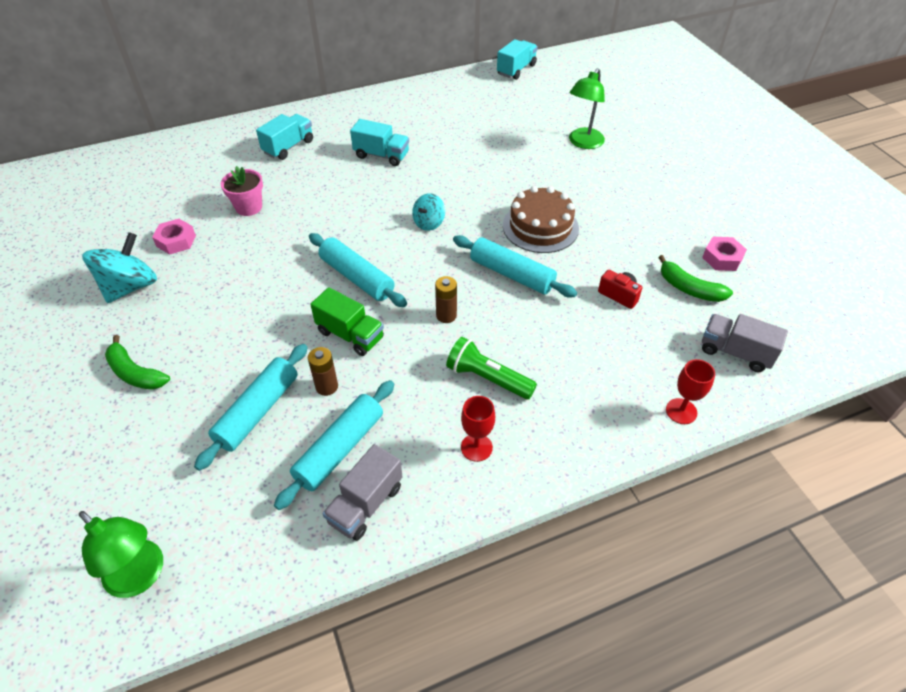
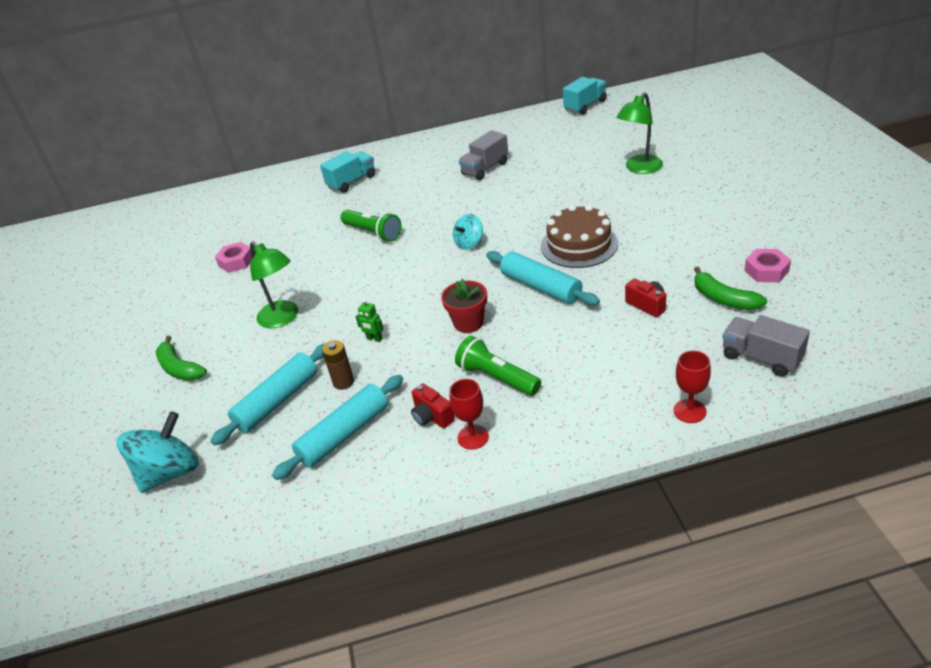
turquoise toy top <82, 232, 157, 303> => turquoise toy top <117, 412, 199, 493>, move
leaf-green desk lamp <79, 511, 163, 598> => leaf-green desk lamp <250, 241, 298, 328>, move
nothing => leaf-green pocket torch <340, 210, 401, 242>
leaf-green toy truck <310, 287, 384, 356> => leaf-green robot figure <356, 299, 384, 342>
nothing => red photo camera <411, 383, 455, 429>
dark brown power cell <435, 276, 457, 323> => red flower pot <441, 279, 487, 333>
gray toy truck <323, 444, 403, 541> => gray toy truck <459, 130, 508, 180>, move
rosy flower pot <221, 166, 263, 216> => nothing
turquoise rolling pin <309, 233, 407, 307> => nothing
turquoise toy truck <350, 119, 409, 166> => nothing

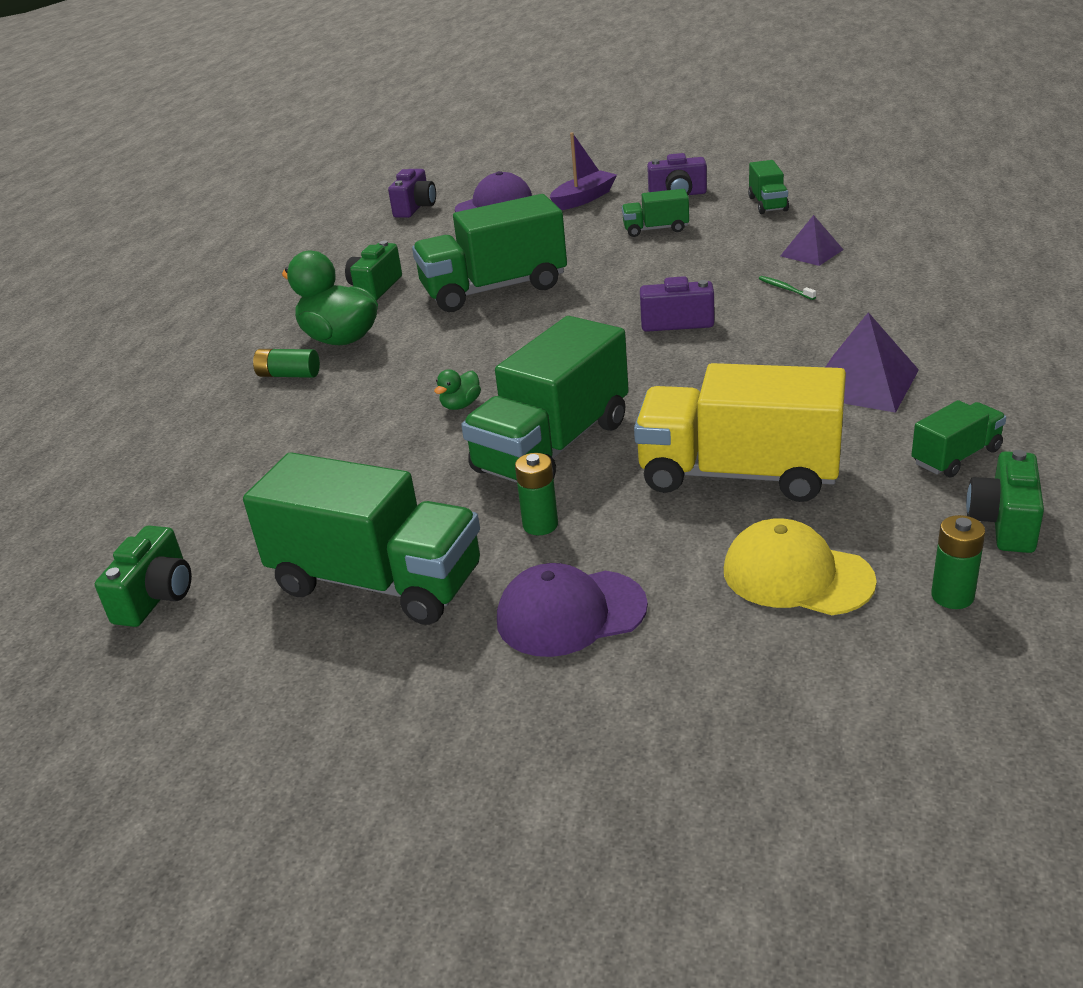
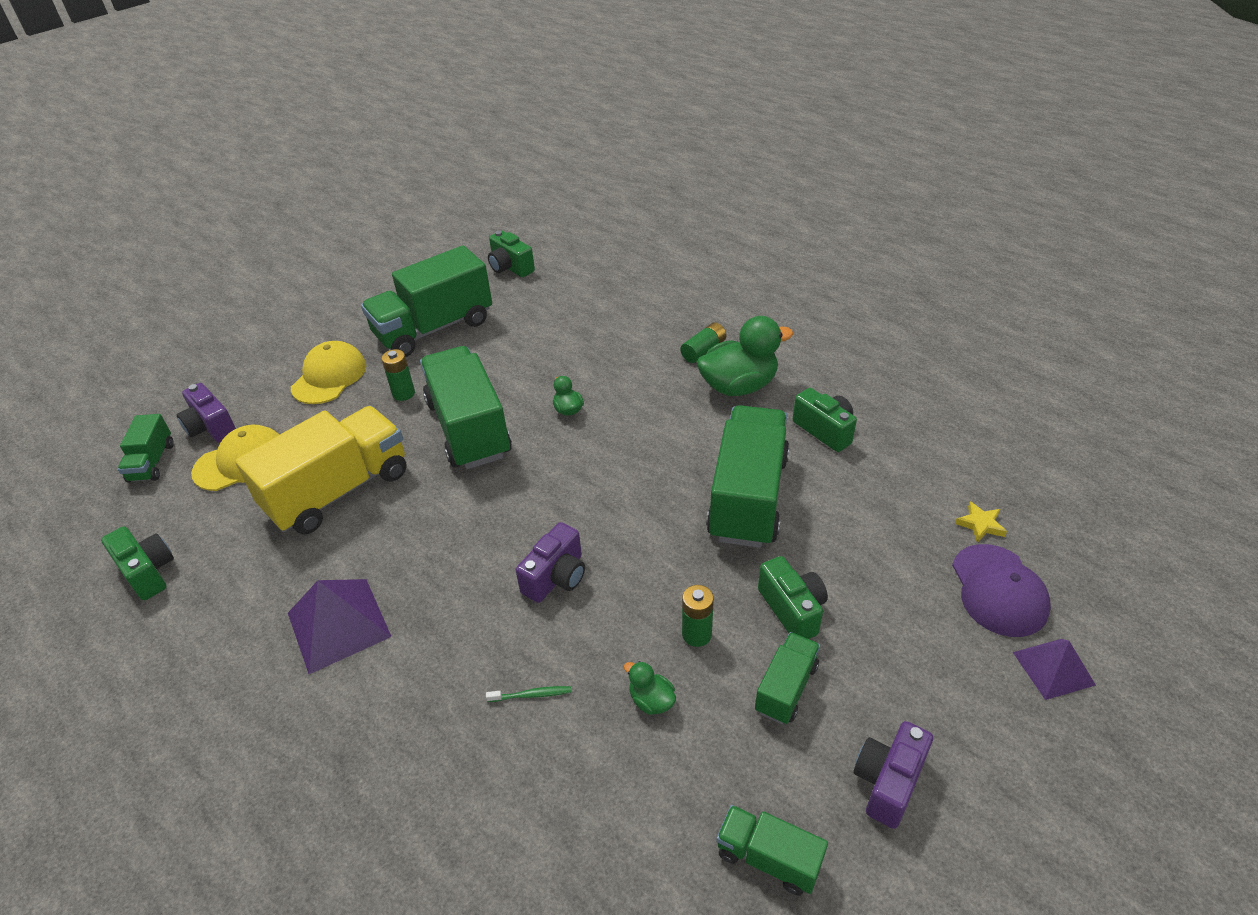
leaf-green toy truck <911, 400, 1006, 477> => leaf-green toy truck <118, 414, 174, 483>, move
violet photo camera <388, 169, 436, 218> => violet photo camera <177, 383, 236, 443>, move
violet peaked cap <497, 563, 648, 657> => bright yellow peaked cap <291, 341, 366, 404>
nothing => leaf-green toy duck <624, 661, 676, 715>
leaf-green power cell <931, 515, 985, 609> => leaf-green power cell <682, 585, 714, 647>, move
nothing => leaf-green photo camera <758, 556, 828, 639>
nothing => bright yellow five-pointed star <955, 501, 1007, 543>
violet solid pyramid <780, 215, 844, 266> => violet solid pyramid <1013, 639, 1096, 700>, move
violet toy boat <550, 132, 617, 210> => nothing

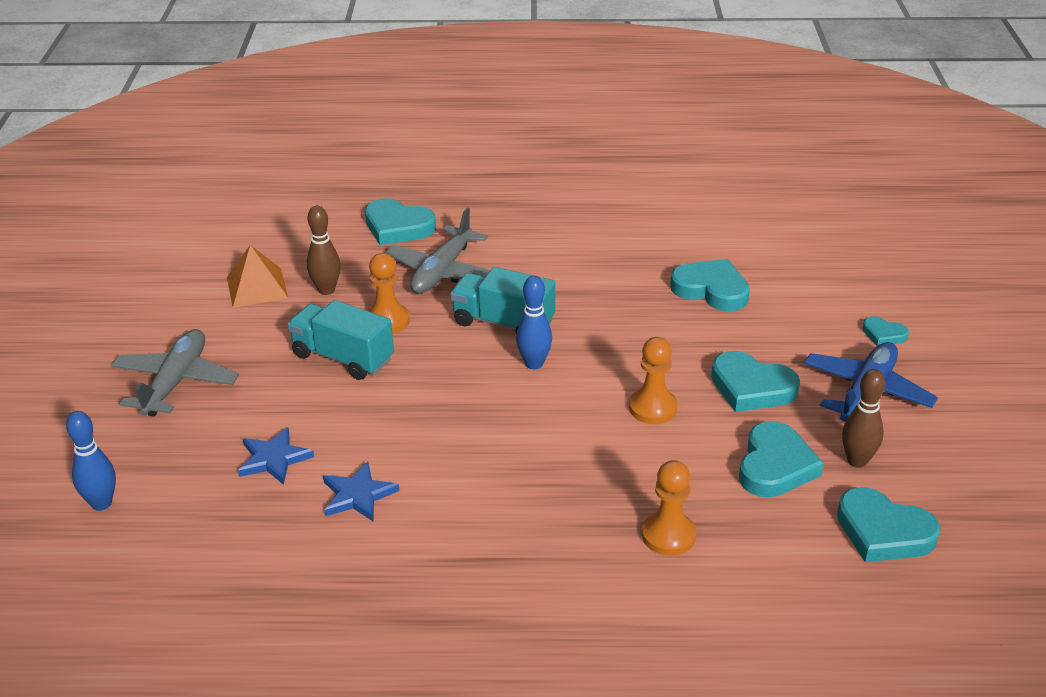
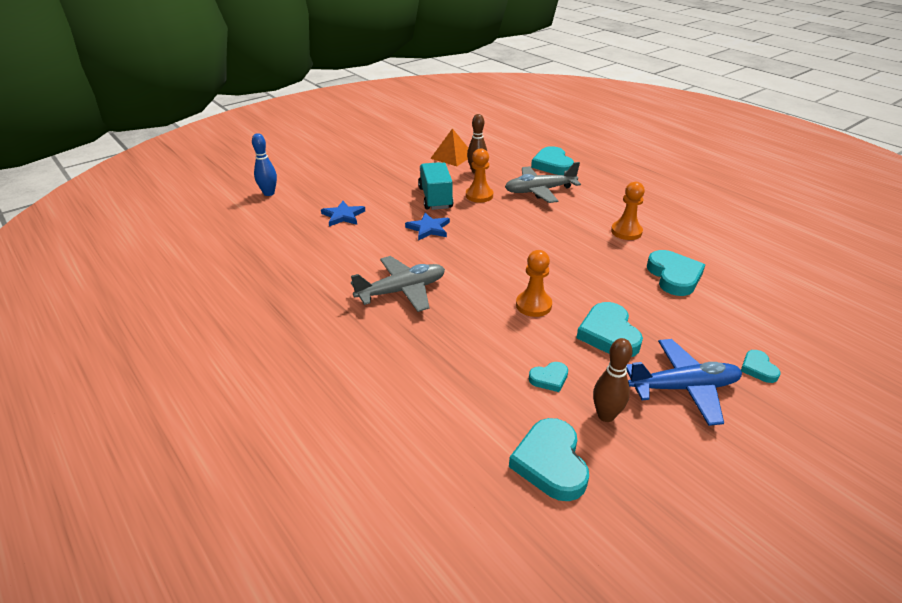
gray plane <111, 329, 239, 416> => gray plane <351, 256, 445, 312>, move
royal blue five-pointed star <323, 461, 400, 521> => royal blue five-pointed star <405, 213, 450, 241>, move
turquoise love heart <739, 421, 824, 497> => turquoise love heart <529, 362, 568, 392>, x0.53
bright orange chess pawn <642, 460, 696, 556> => bright orange chess pawn <611, 182, 645, 240>, move
turquoise toy truck <450, 267, 555, 333> => nothing
royal blue bowling pin <516, 276, 552, 369> => nothing

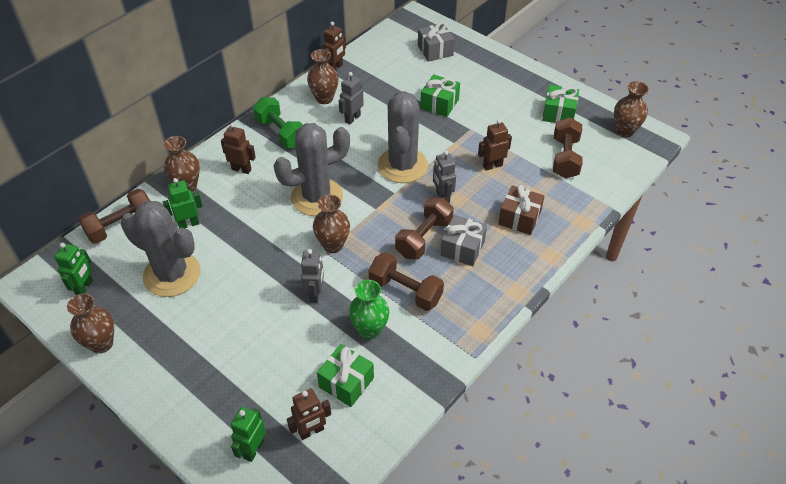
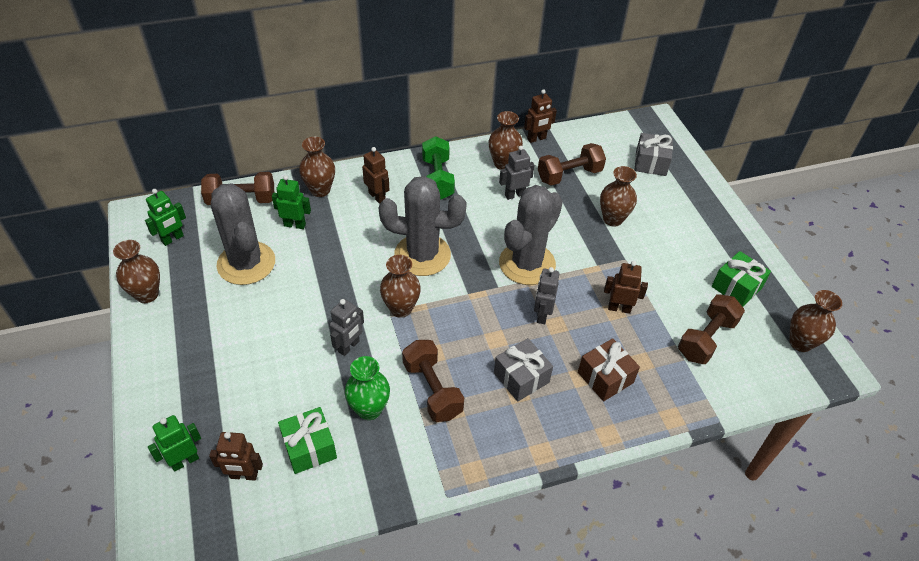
dark brown free weight <395, 197, 454, 260> => dark brown free weight <538, 143, 606, 186>, move
leaf-green gift <420, 74, 460, 117> => dark brown tall vase <600, 166, 637, 227>

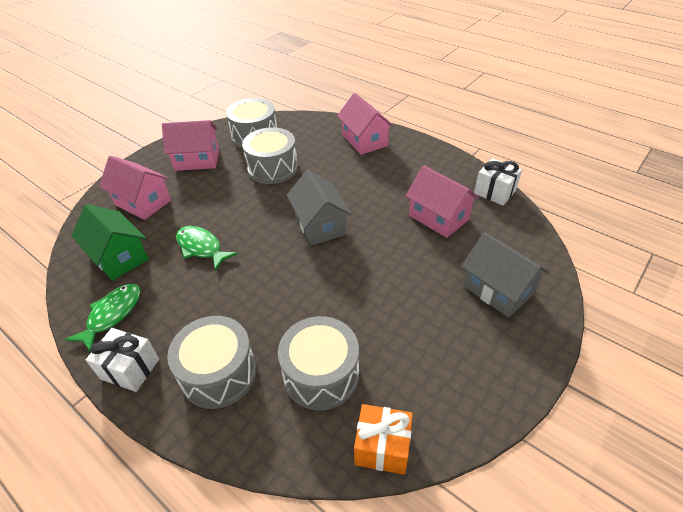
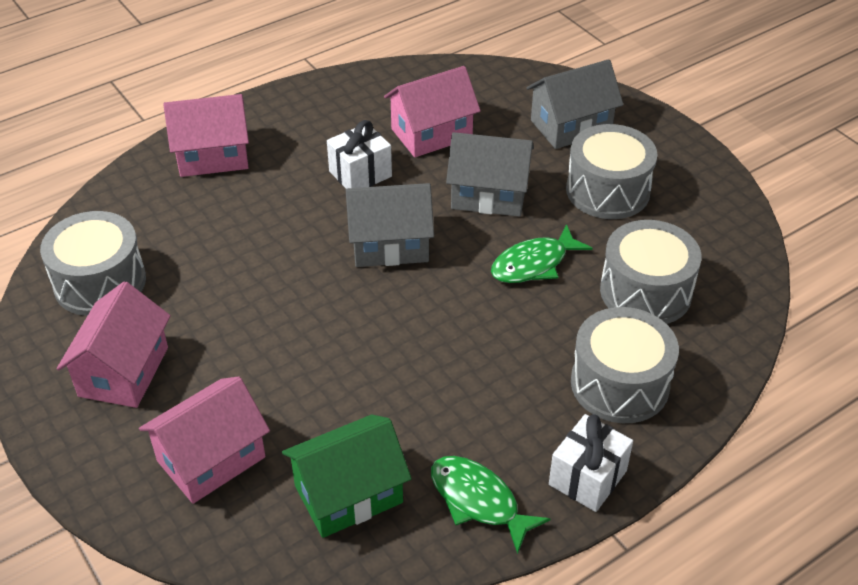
snow-white gift <474, 158, 522, 206> => snow-white gift <327, 120, 392, 189>, move
nothing => gray house <446, 132, 534, 217>
leaf-green toy fish <176, 226, 238, 271> => leaf-green toy fish <491, 224, 593, 283>, move
gray toy drum <242, 127, 298, 184> => gray toy drum <566, 124, 658, 219>, move
bright orange gift <354, 404, 413, 475> => nothing

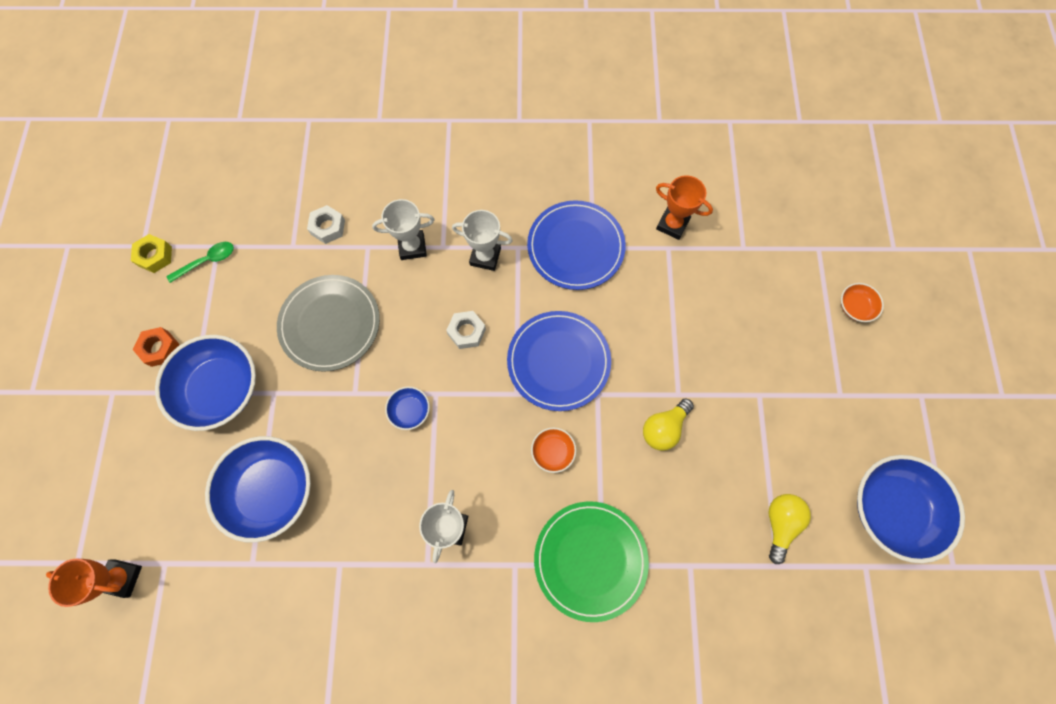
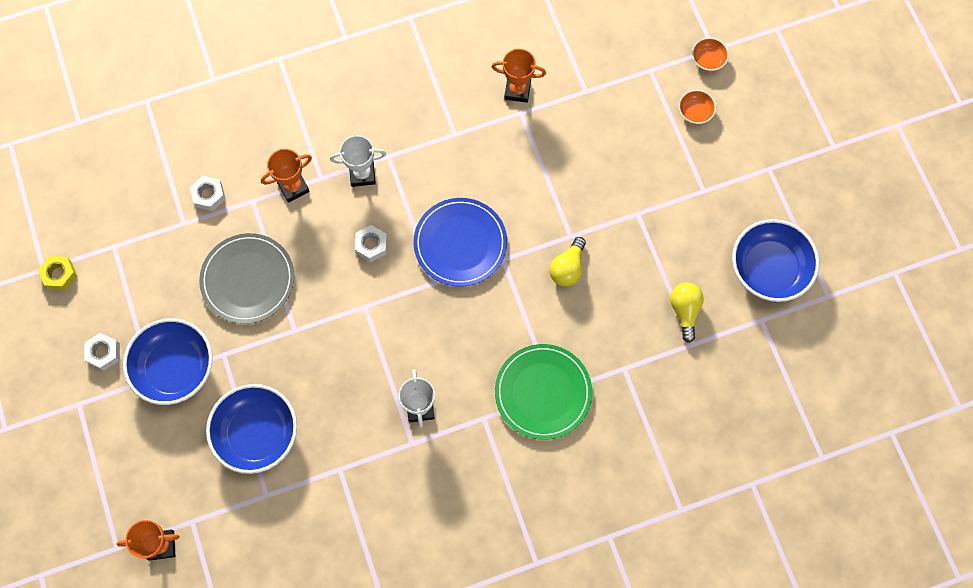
bright orange nut <132, 327, 180, 367> => snow-white nut <84, 333, 120, 371>
snow-white prize cup <372, 199, 434, 260> => bright orange prize cup <261, 149, 312, 203>
bright orange serving bowl <531, 427, 576, 473> => bright orange serving bowl <692, 38, 729, 71>, move
leaf-green spoon <166, 242, 234, 283> => nothing
royal blue serving bowl <385, 386, 430, 430> => nothing
royal blue flat dish <527, 200, 626, 290> => nothing

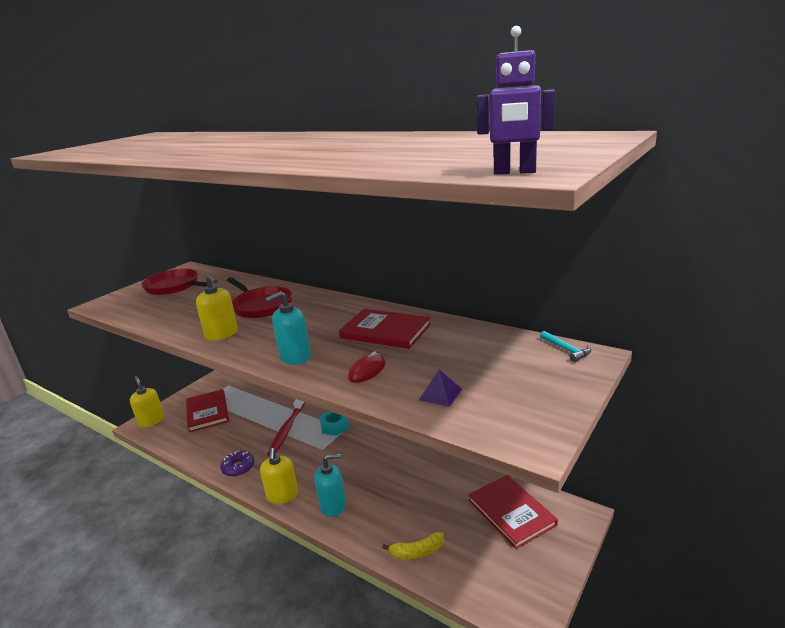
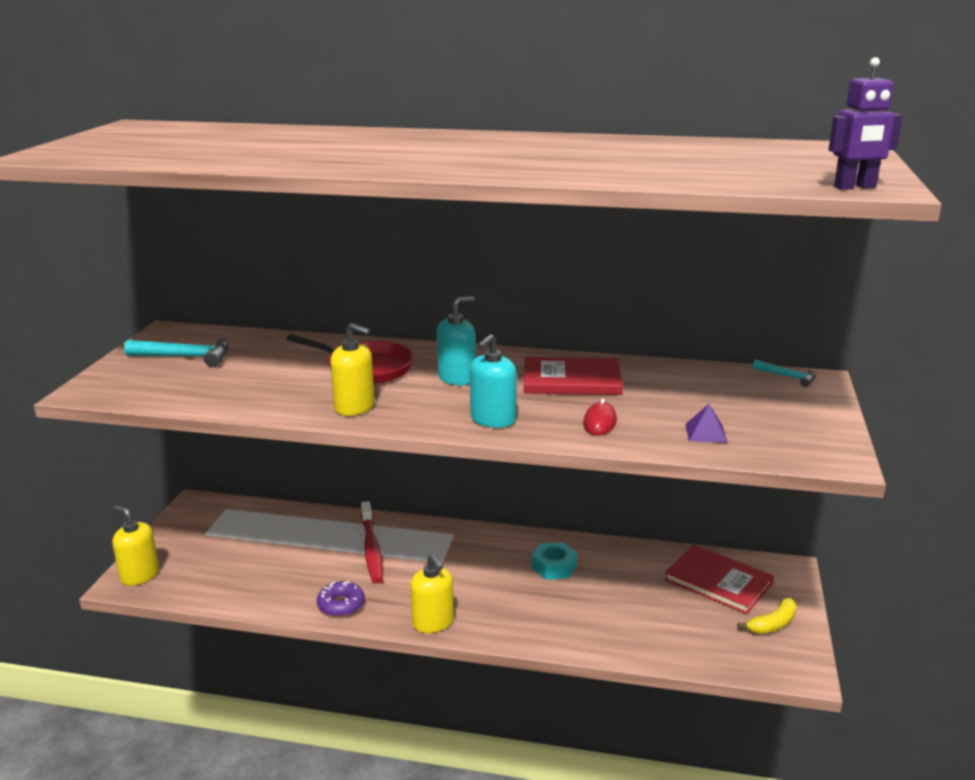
red pan <142, 269, 207, 295> => turquoise carpenter's hammer <124, 338, 229, 367>
turquoise soap dispenser <315, 454, 346, 517> => turquoise soap dispenser <437, 296, 476, 385>, move
turquoise nut <320, 411, 349, 436> => turquoise nut <531, 542, 577, 580>, move
bright yellow banana fruit <382, 532, 444, 559> => bright yellow banana fruit <737, 598, 797, 634>, move
red hardback <186, 389, 229, 432> => nothing

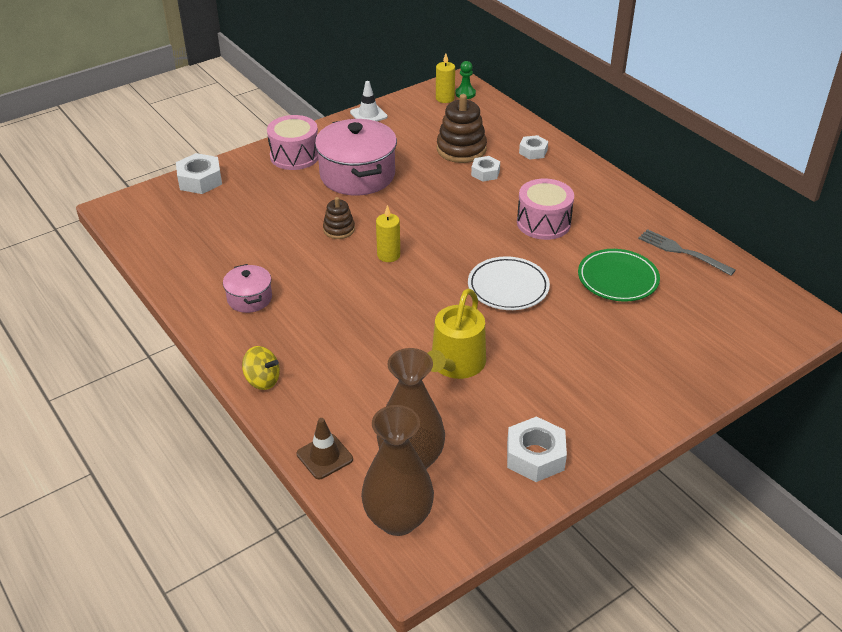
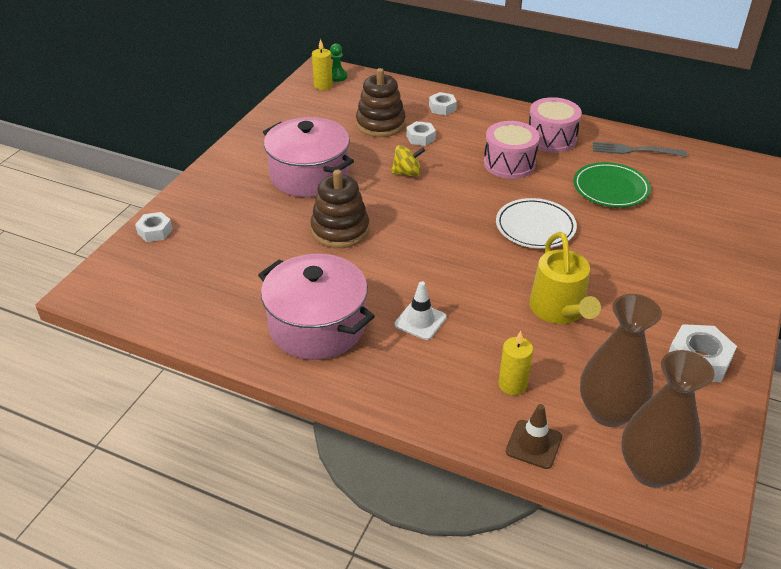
snow-white nut <176, 153, 222, 194> => snow-white nut <135, 212, 173, 242>, x0.64
rosy pot <223, 264, 272, 313> => rosy pot <258, 254, 375, 360>, x1.95
dark brown ring stacker <323, 197, 355, 239> => dark brown ring stacker <311, 169, 369, 248>, x1.75
bright yellow toy top <242, 346, 280, 390> => bright yellow toy top <391, 145, 425, 177>, move
snow-white traffic cone <350, 81, 388, 121> => snow-white traffic cone <395, 281, 447, 340>, move
bright yellow candle <376, 205, 400, 262> => bright yellow candle <498, 331, 533, 395>, move
rosy toy drum <267, 115, 318, 170> => rosy toy drum <529, 97, 582, 153>, move

